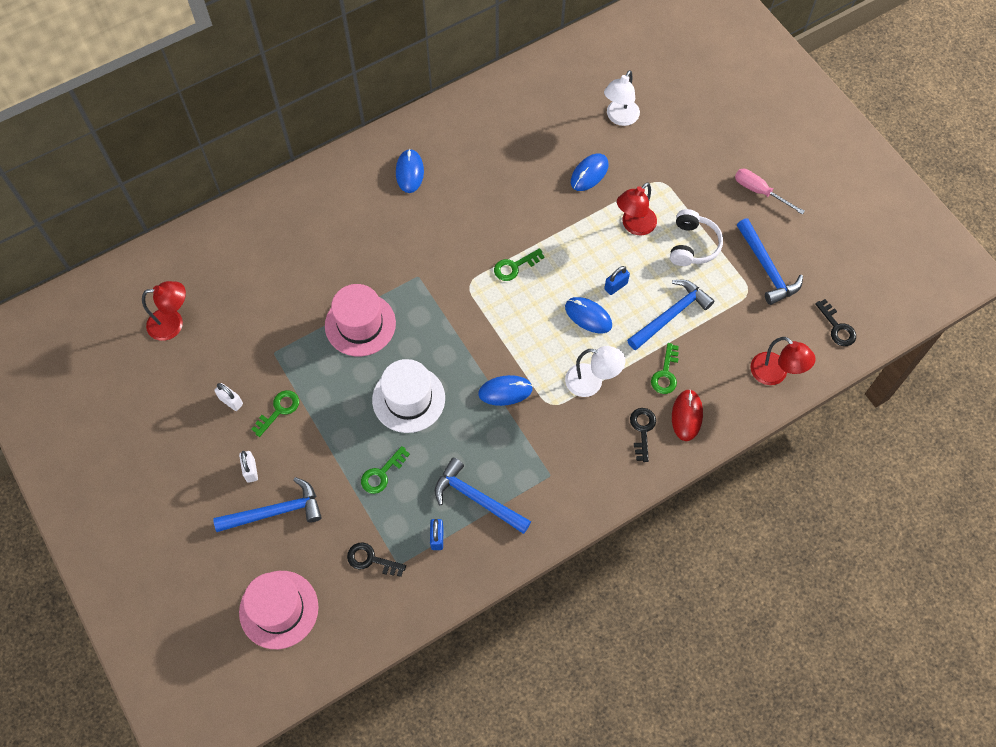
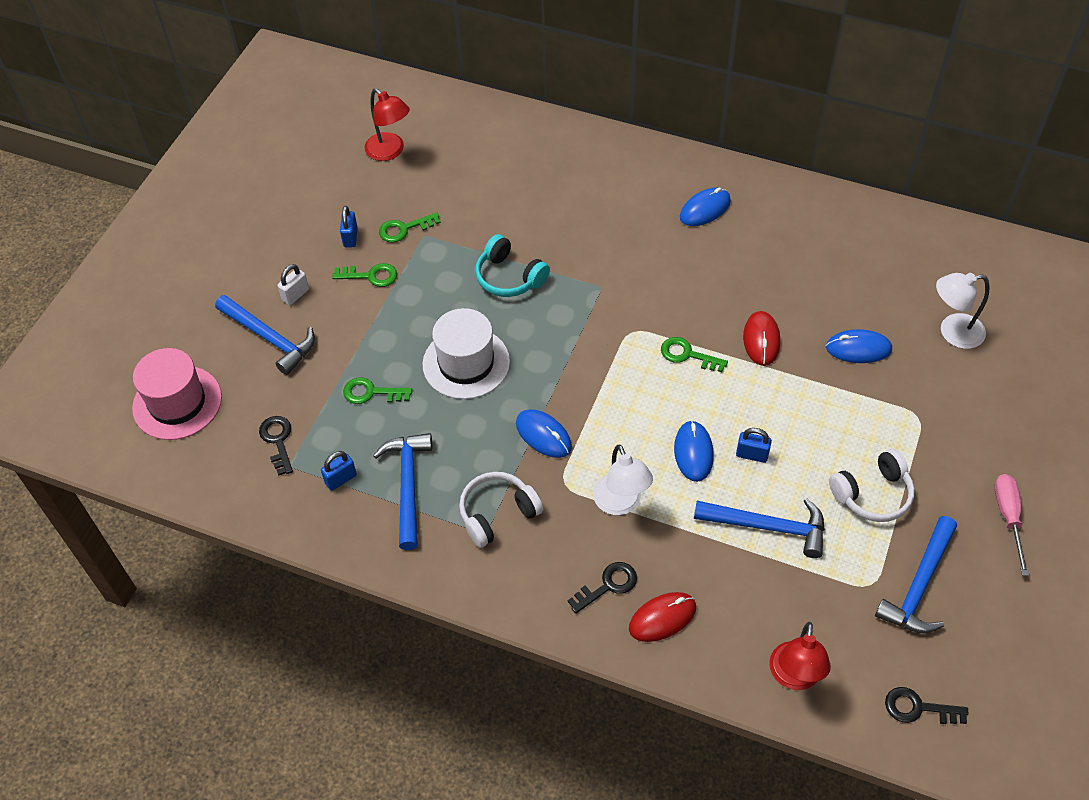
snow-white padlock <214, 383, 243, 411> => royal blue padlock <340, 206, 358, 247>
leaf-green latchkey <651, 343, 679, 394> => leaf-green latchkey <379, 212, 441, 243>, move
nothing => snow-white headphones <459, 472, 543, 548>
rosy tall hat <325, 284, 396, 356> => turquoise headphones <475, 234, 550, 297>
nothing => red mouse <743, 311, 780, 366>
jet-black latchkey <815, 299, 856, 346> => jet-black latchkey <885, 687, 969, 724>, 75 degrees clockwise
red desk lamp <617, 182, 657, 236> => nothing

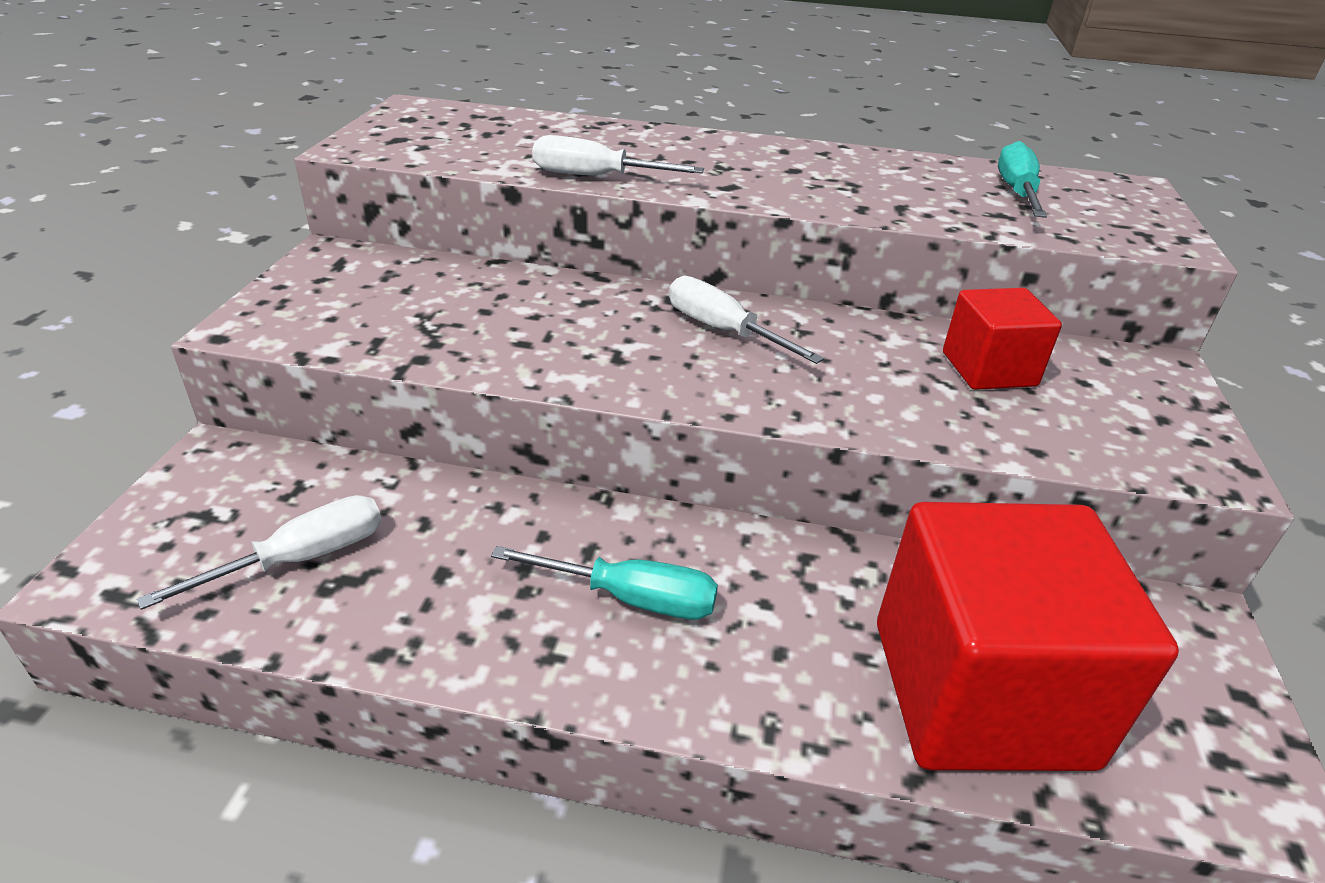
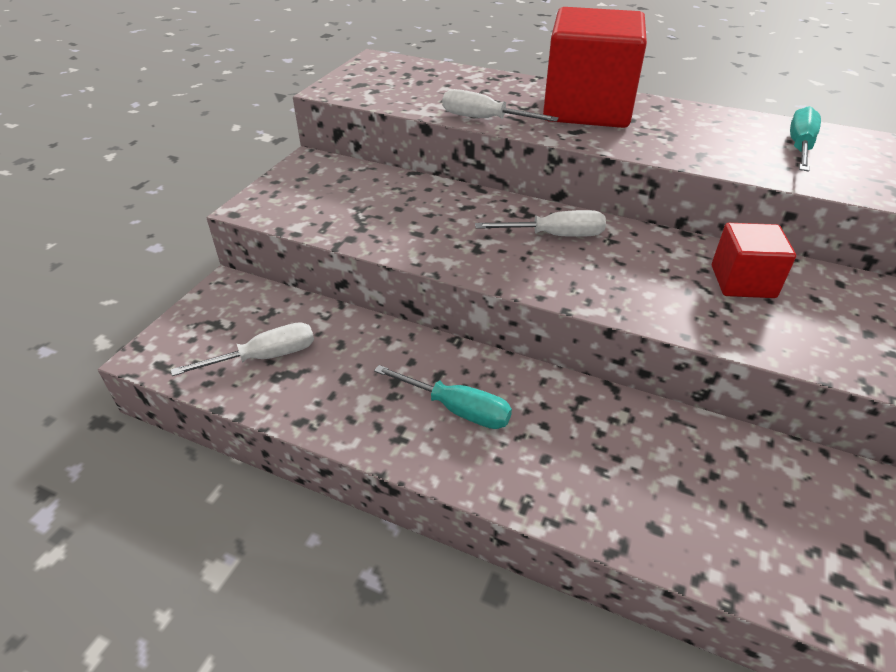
snow-white screwdriver <669, 276, 824, 364> => snow-white screwdriver <475, 210, 606, 237>, 120 degrees clockwise
red solid cube <877, 502, 1179, 771> => red solid cube <543, 7, 647, 128>, move

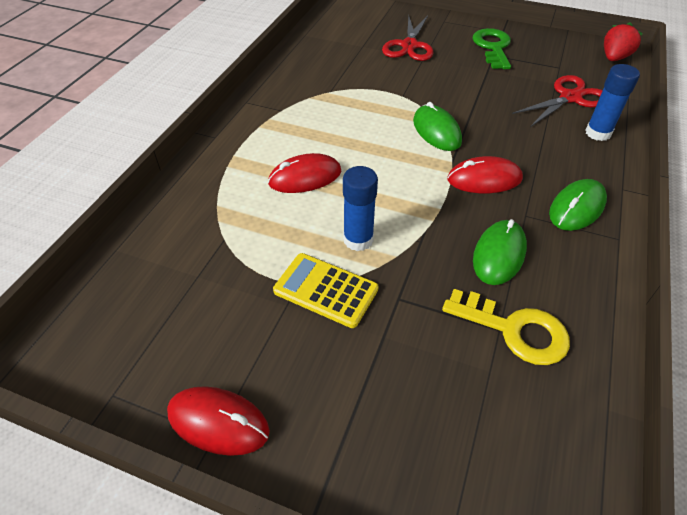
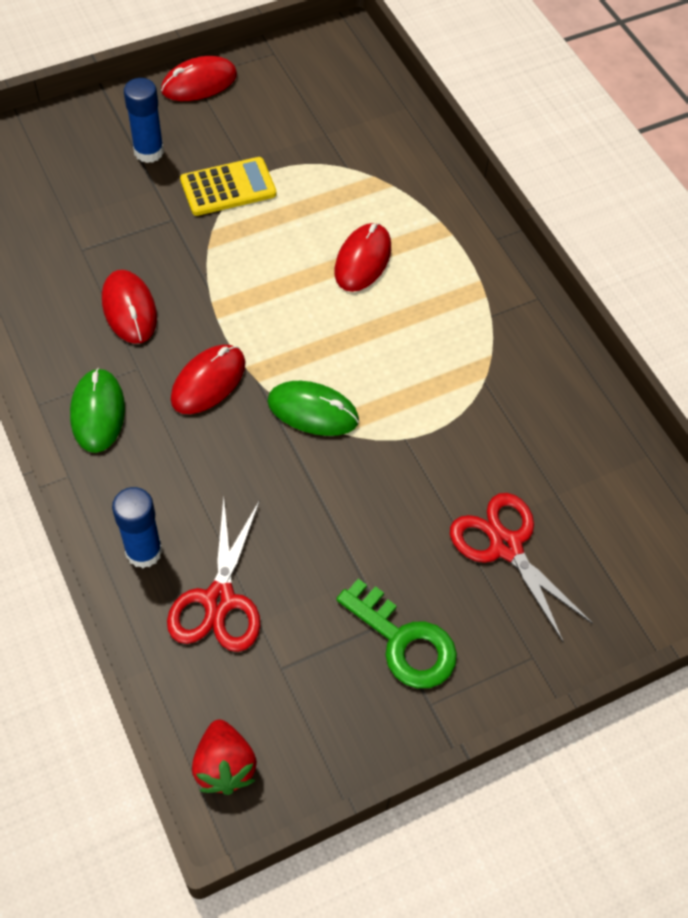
leaf-green mouse <473, 219, 527, 285> => red mouse <102, 270, 157, 344>
royal blue stick of glue <343, 166, 378, 251> => royal blue stick of glue <124, 78, 164, 163>, move
bright yellow latchkey <442, 289, 570, 365> => nothing

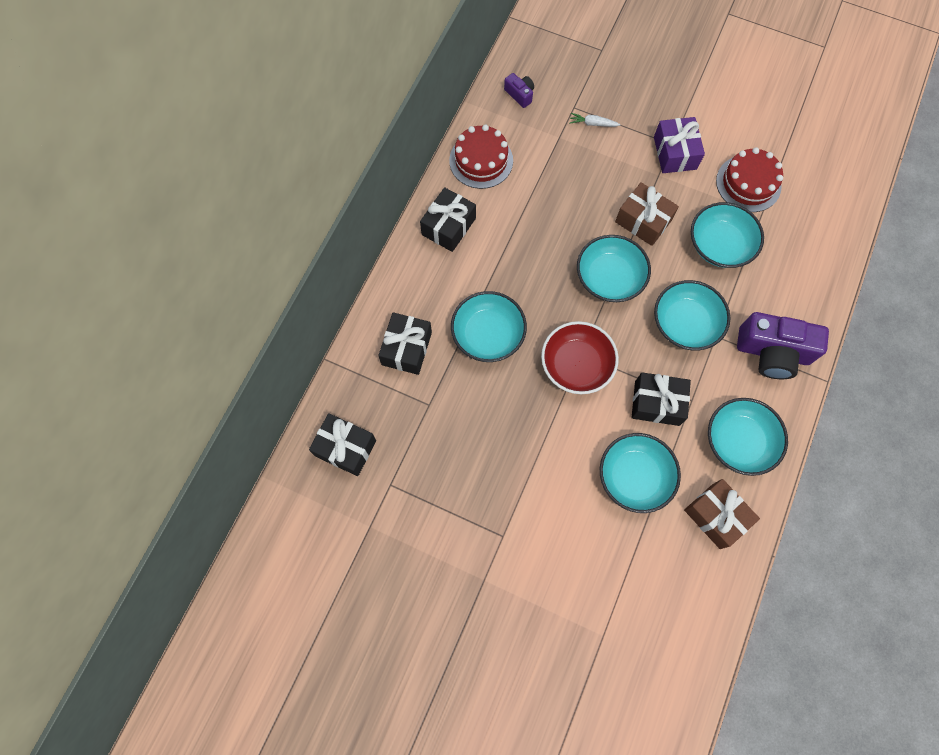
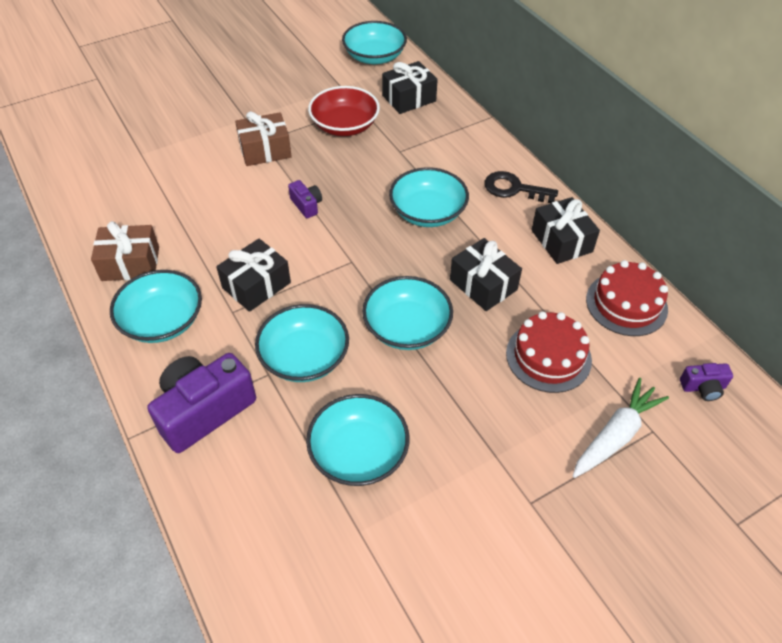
dark brown gift <615, 182, 679, 246> => dark brown gift <235, 111, 292, 166>, move
nothing => violet photo camera <288, 180, 322, 218>
red serving bowl <541, 321, 619, 394> => red serving bowl <308, 86, 380, 136>, move
turquoise serving bowl <600, 433, 681, 513> => turquoise serving bowl <342, 21, 407, 64>, move
jet-black gift <378, 312, 432, 375> => jet-black gift <450, 238, 522, 311>, move
nothing => jet-black latchkey <484, 171, 558, 203>
red cake <716, 147, 783, 212> => red cake <506, 311, 592, 393>, move
snow-white toy carrot <569, 113, 621, 127> => snow-white toy carrot <573, 378, 669, 478>, x1.89
violet gift <654, 117, 705, 173> => nothing

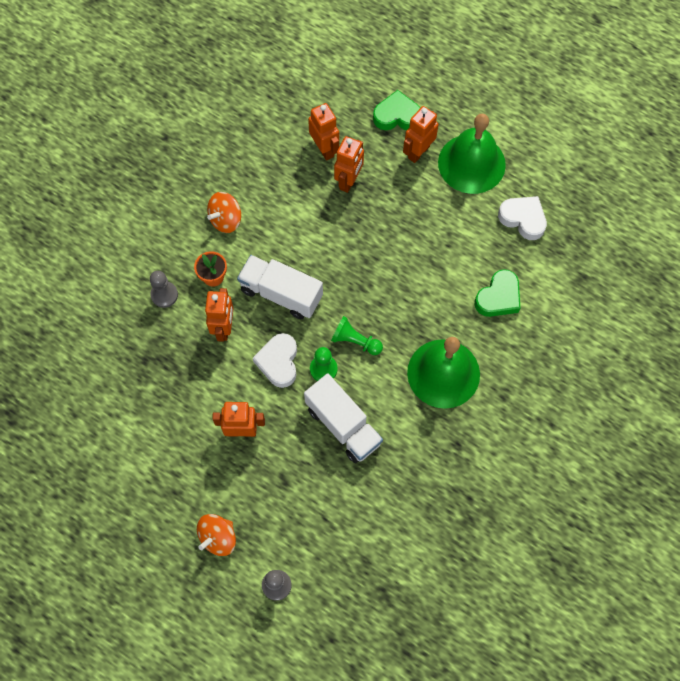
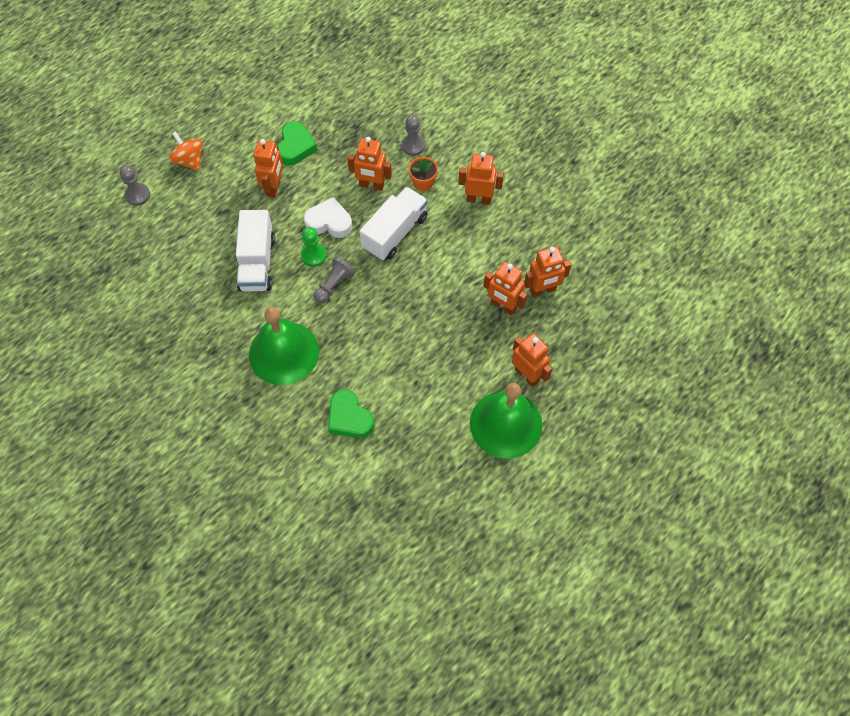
snow-white toy truck <304, 373, 383, 463> => snow-white toy truck <236, 210, 275, 291>, 60 degrees counterclockwise
leaf-green love heart <373, 90, 420, 130> => leaf-green love heart <278, 122, 318, 165>, move
leaf-green chess pawn <331, 316, 383, 355> => gray chess pawn <314, 257, 356, 303>
bright orange toy top <207, 192, 241, 233> => bright orange robot figure <459, 152, 504, 205>
snow-white love heart <498, 196, 547, 240> => nothing

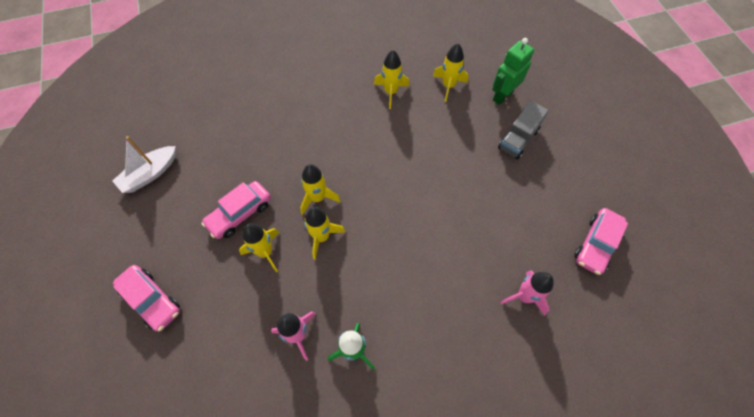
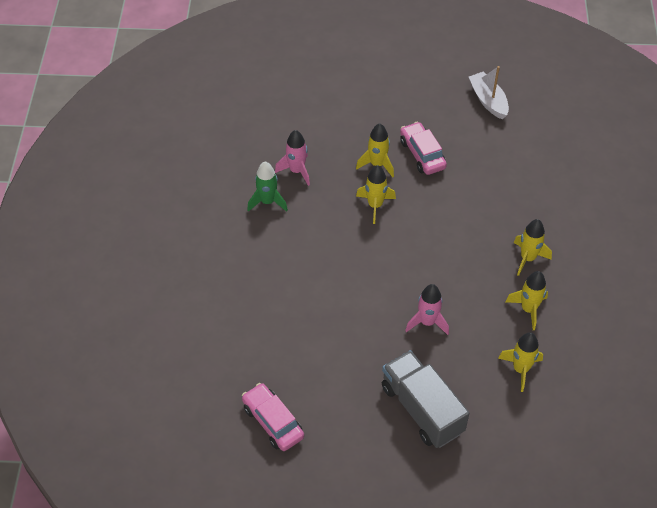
gray toy truck <498, 101, 549, 159> => gray toy truck <382, 350, 469, 448>, x1.50
rosy spaceship <500, 270, 554, 315> => rosy spaceship <405, 284, 449, 335>, move
bright yellow spaceship <300, 164, 341, 215> => bright yellow spaceship <514, 219, 552, 276>, move
rosy automobile <113, 265, 180, 332> => nothing
leaf-green robot figure <492, 38, 534, 105> => nothing

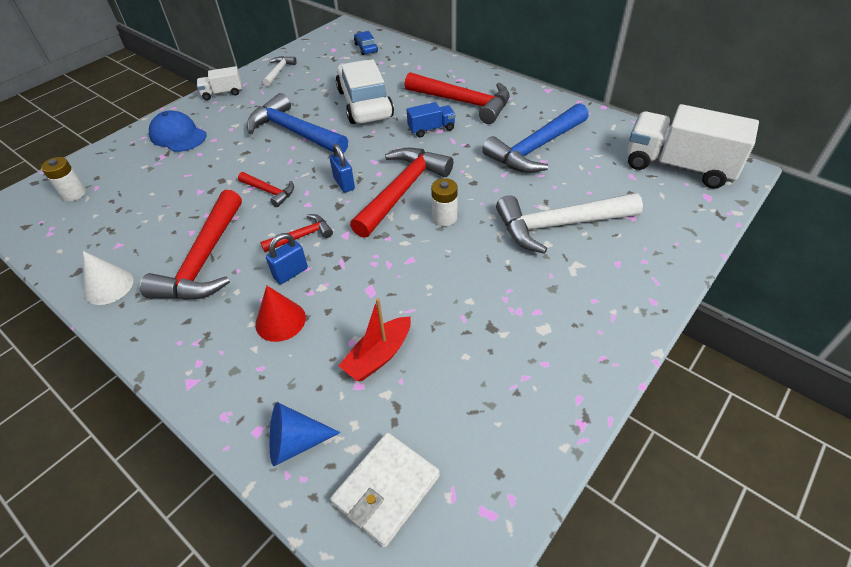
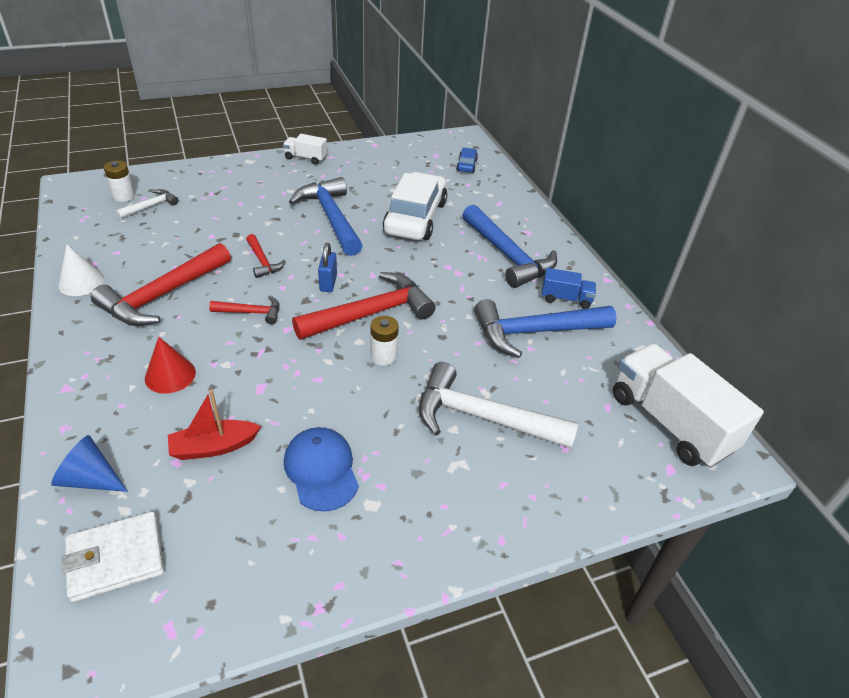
snow-white carpenter's hammer <263, 56, 297, 86> => snow-white carpenter's hammer <116, 189, 179, 219>, move
royal blue peaked cap <149, 110, 206, 152> => royal blue peaked cap <284, 427, 359, 511>, move
red carpenter's hammer <405, 72, 510, 124> => royal blue carpenter's hammer <462, 204, 557, 288>
royal blue toy truck <407, 102, 456, 138> => royal blue toy truck <541, 268, 596, 309>, move
royal blue padlock <266, 233, 308, 284> => nothing

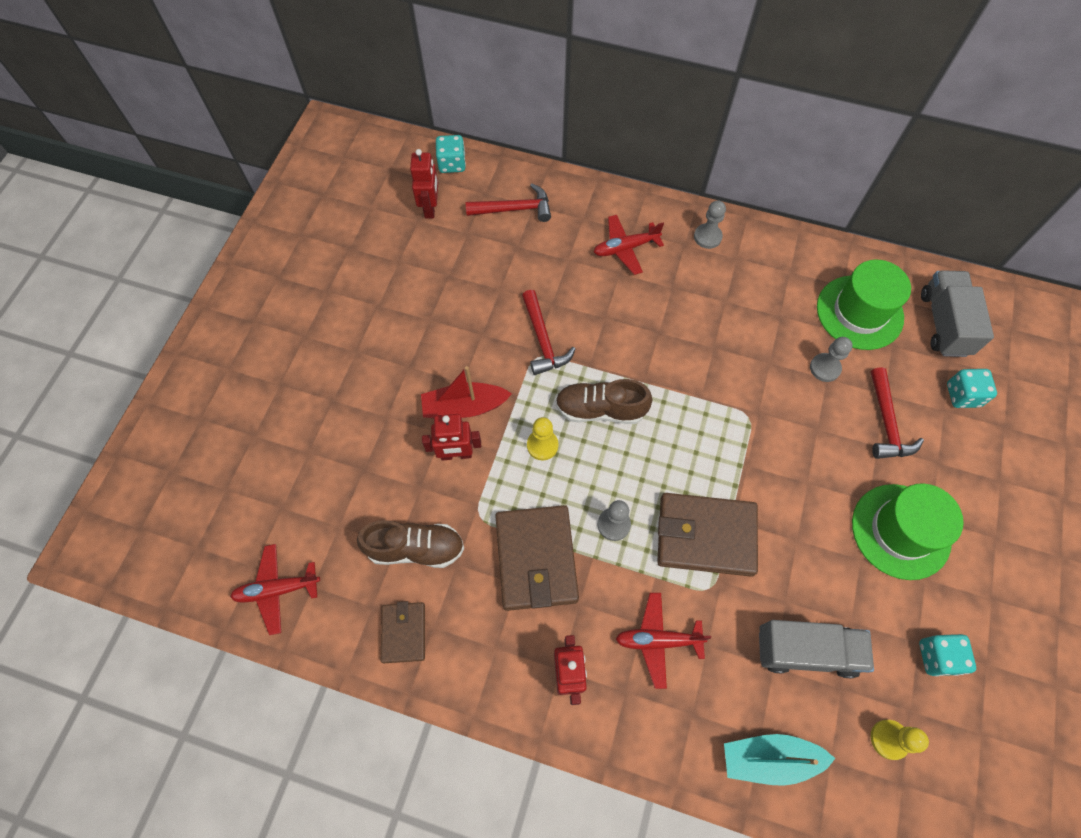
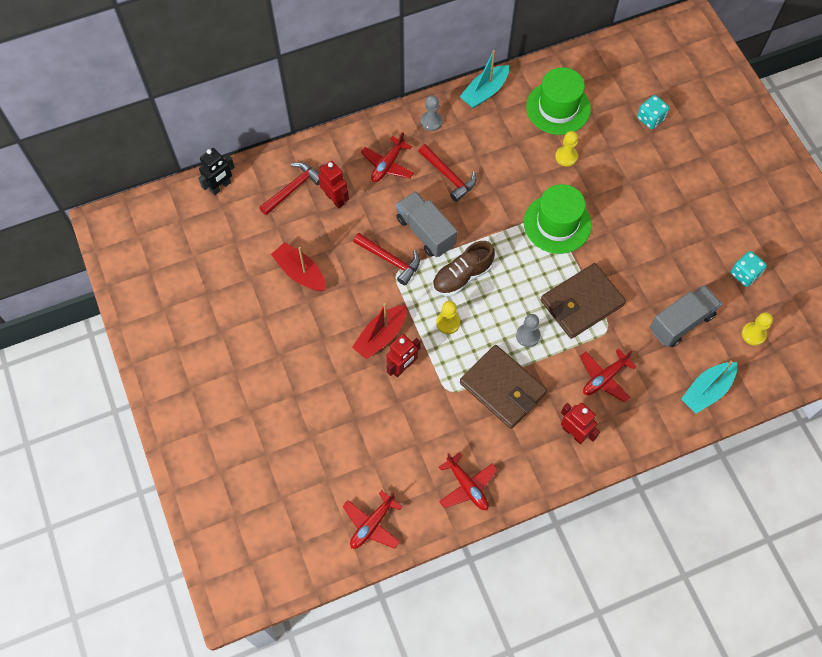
turquoise game die <436, 135, 466, 173> => jet-black robot figure <198, 148, 234, 195>
nothing => red toy boat <271, 242, 326, 292>
red robot figure <410, 149, 438, 219> => red robot figure <318, 161, 349, 208>, move
gray toy truck <921, 270, 994, 357> => gray toy truck <396, 191, 457, 257>, move
red carpenter's hammer <870, 367, 924, 459> => red carpenter's hammer <418, 144, 476, 202>, move
dark brown billfold <381, 601, 425, 663> => red plane <439, 452, 498, 510>
nothing => turquoise toy boat <460, 50, 509, 109>
leaf-green tall hat <852, 483, 964, 580> => leaf-green tall hat <524, 184, 592, 254>, move
gray chess pawn <810, 337, 853, 382> => bright yellow chess pawn <555, 131, 578, 167>
dark brown shoe <357, 520, 464, 568> => nothing

